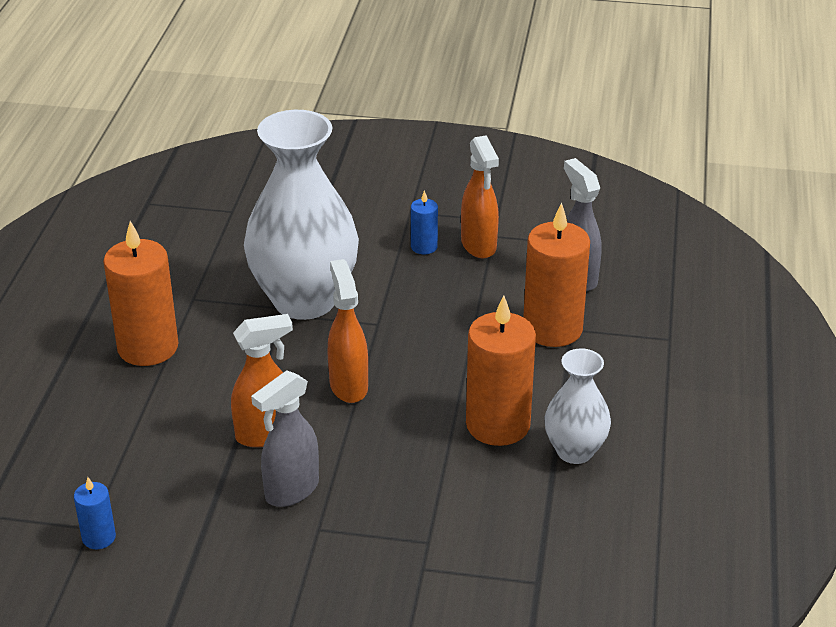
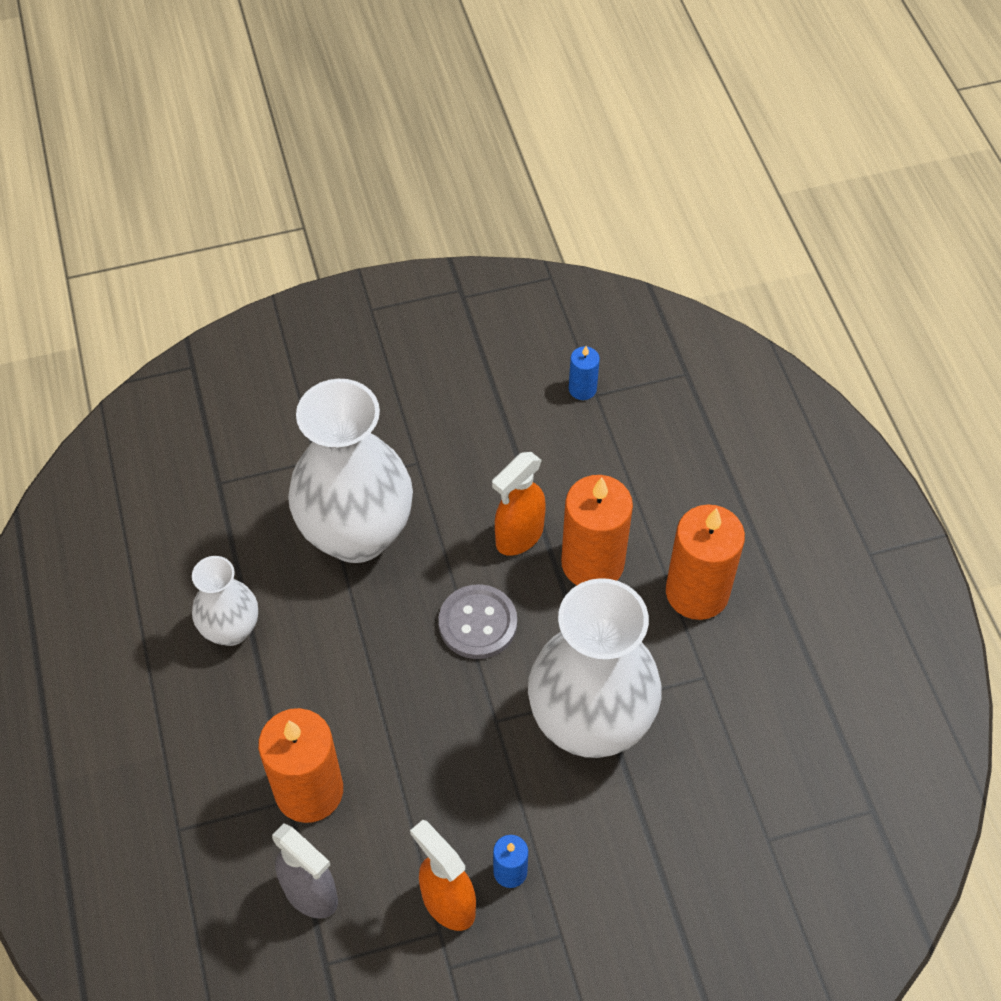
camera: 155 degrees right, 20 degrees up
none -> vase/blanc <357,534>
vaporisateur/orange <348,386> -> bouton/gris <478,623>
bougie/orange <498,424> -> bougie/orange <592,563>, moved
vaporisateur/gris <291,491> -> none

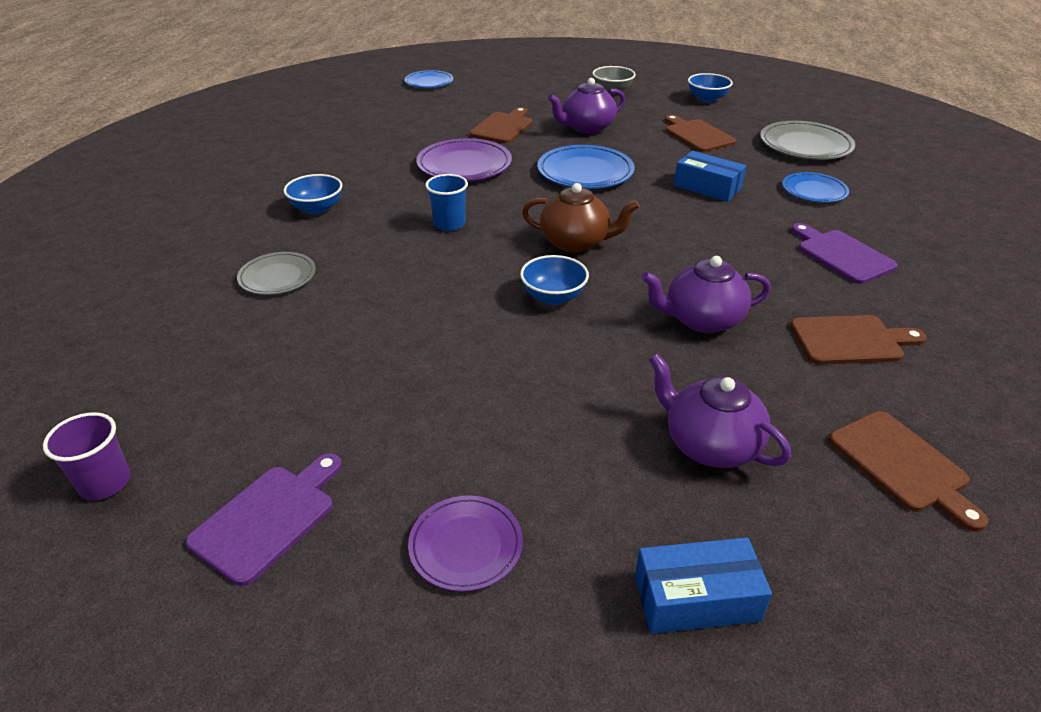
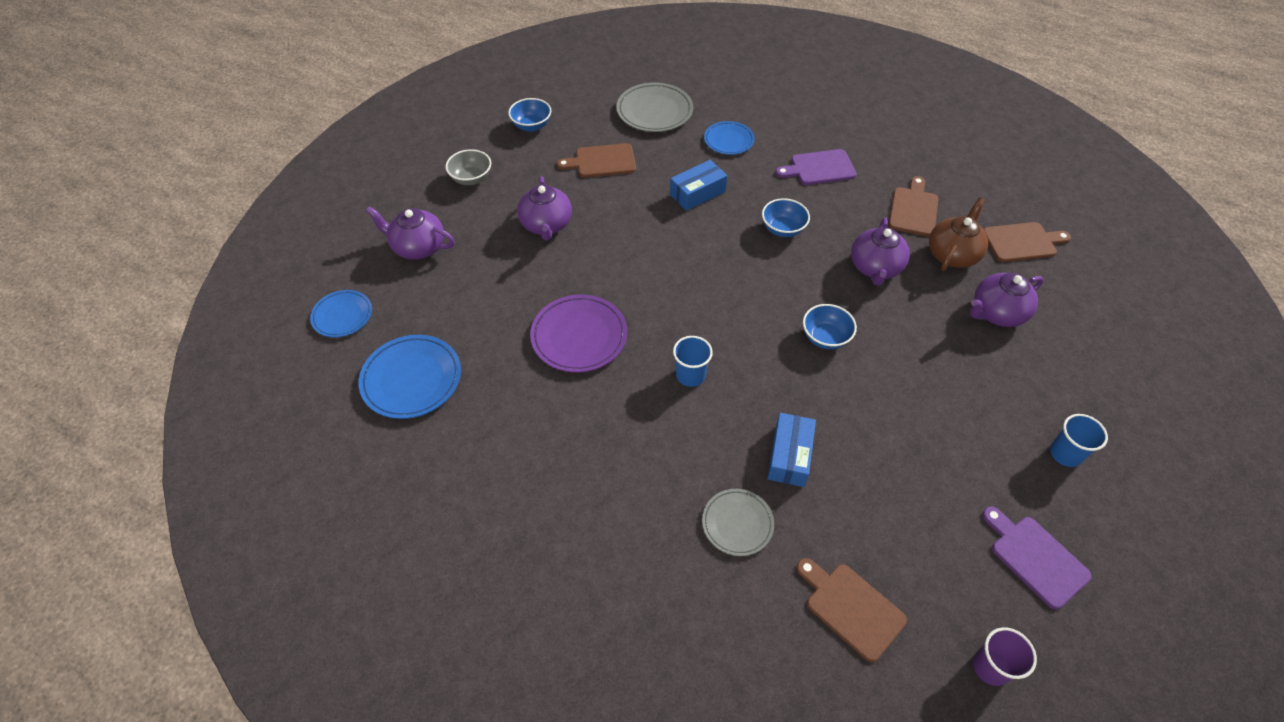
camera: 70 degrees left, 15 degrees up
assiette/bleu <585,172> -> assiette/bleu <411,379>, moved
none -> théière/violet <418,247>
bol/bleu <317,208> -> bol/bleu <783,229>, moved
boîte/bleu <696,598> -> boîte/bleu <789,456>, moved
planche à découper/marron <503,127> -> planche à découper/marron <851,608>, moved
théière/marron <576,242> -> théière/marron <952,254>, moved
assiette/violet <466,546> -> gobelet/bleu <1065,453>

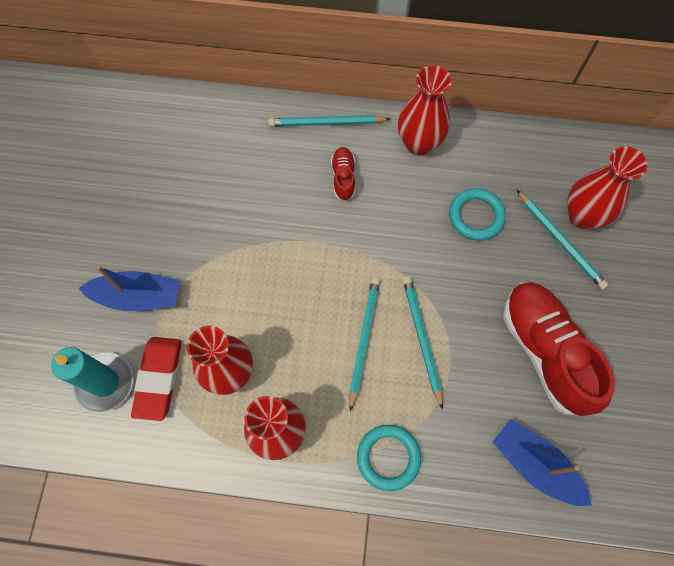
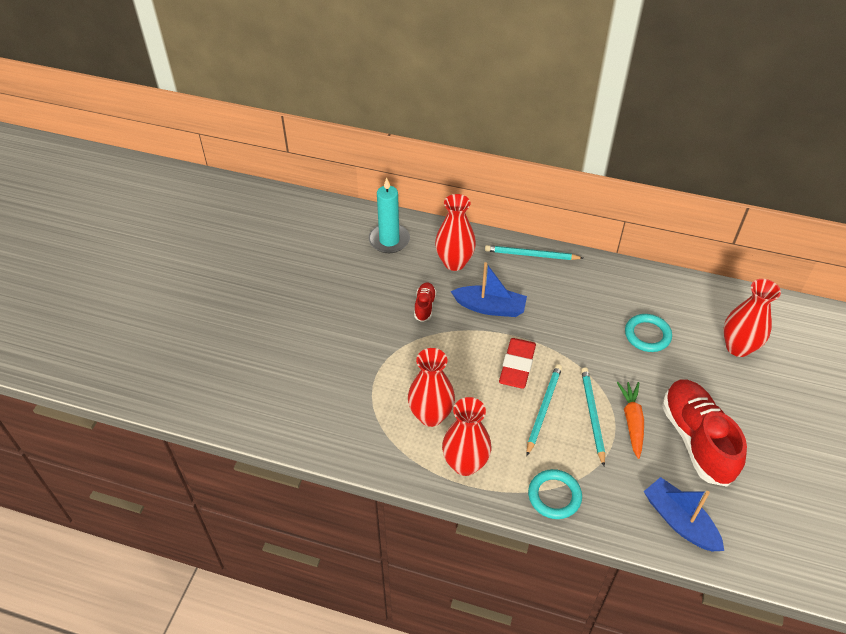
camera: 10 degrees right, 20 degrees down
bougie/turquoise <105,382> -> bougie/turquoise <389,240>, moved
chaussure/rouge <343,177> -> chaussure/rouge <424,306>, moved
vase/rouge <419,143> -> vase/rouge <454,262>, moved
bateau/bleu <138,296> -> bateau/bleu <490,307>, moved
gomme/rouge <158,379> -> gomme/rouge <517,366>, moved
none -> carotte/orange <632,421>
crayon/turquoise <560,241> -> none

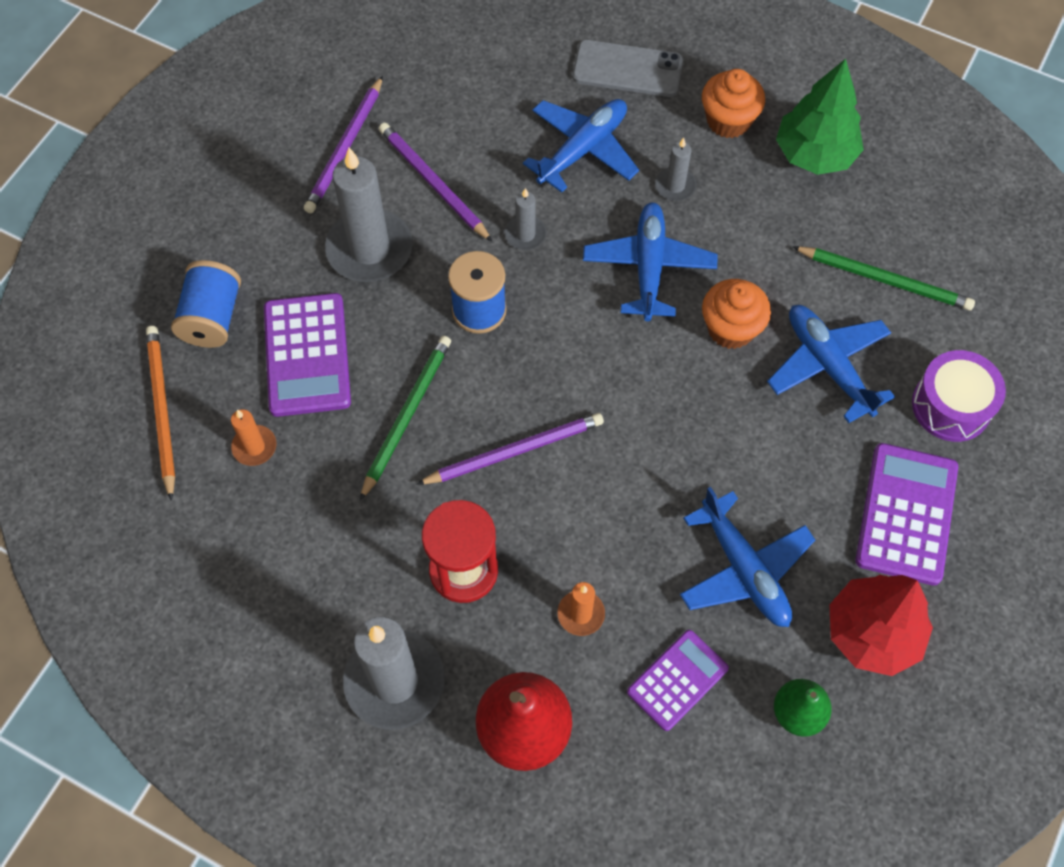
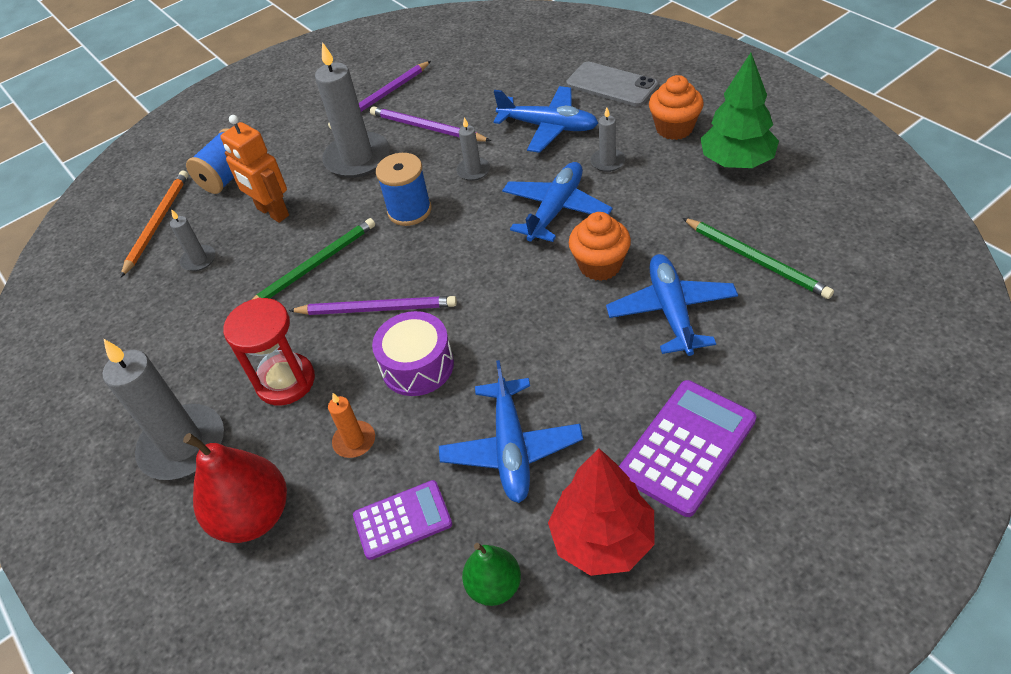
camera: 30 degrees right, 15 degrees down
bougie/orange <254,447> -> bougie/gris <199,260>
calculatrice/violet <307,355> -> robot/orange <272,212>
crayon/violet <433,183> -> crayon/violet <427,128>, 45 degrees counterclockwise
tambour/violet <951,406> -> tambour/violet <417,366>, moved
avion/bleu <583,149> -> avion/bleu <548,127>, 45 degrees clockwise

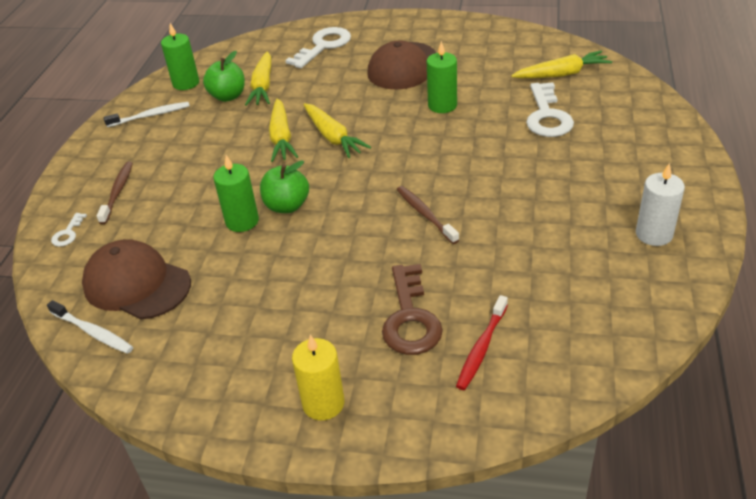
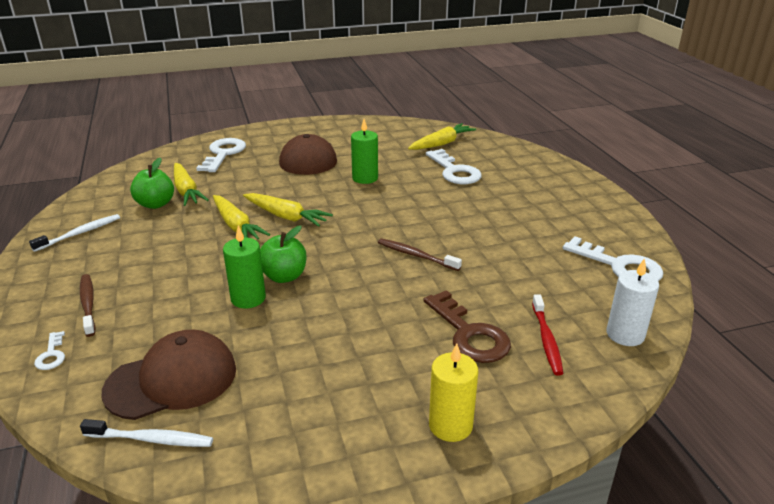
camera: 30 degrees left, 10 degrees down
casquette/marron <137,284> -> casquette/marron <172,380>, 150 degrees clockwise
none -> clé/blanc <619,266>
bougie/blanc <654,234> -> bougie/blanc <625,334>, moved
bougie/vert <186,83> -> none

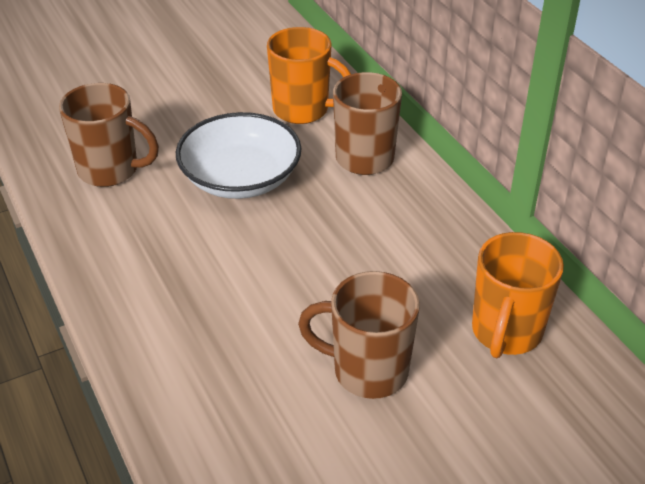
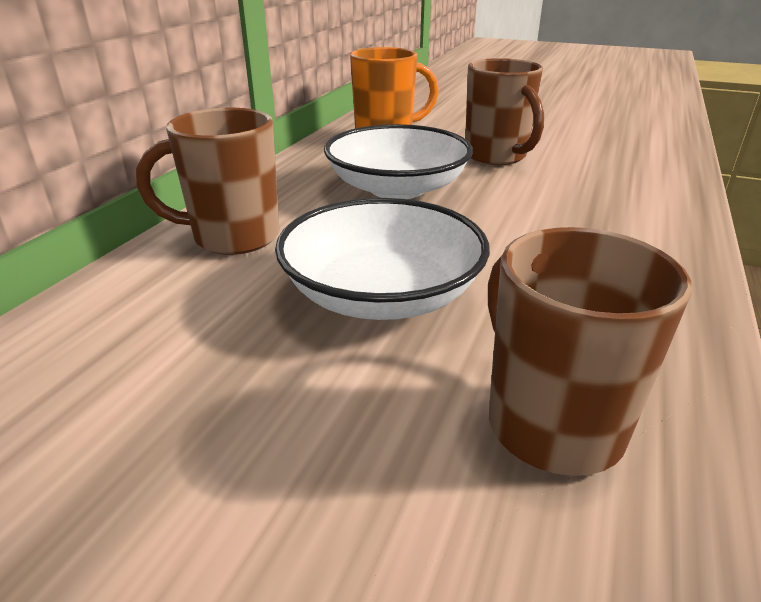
camera: 130 degrees left, 10 degrees down
none -> bol/blanc <397,188>
tasse/orange <303,110> -> none

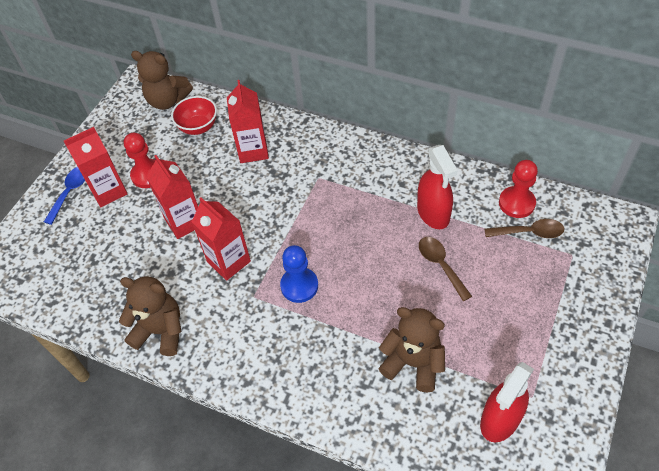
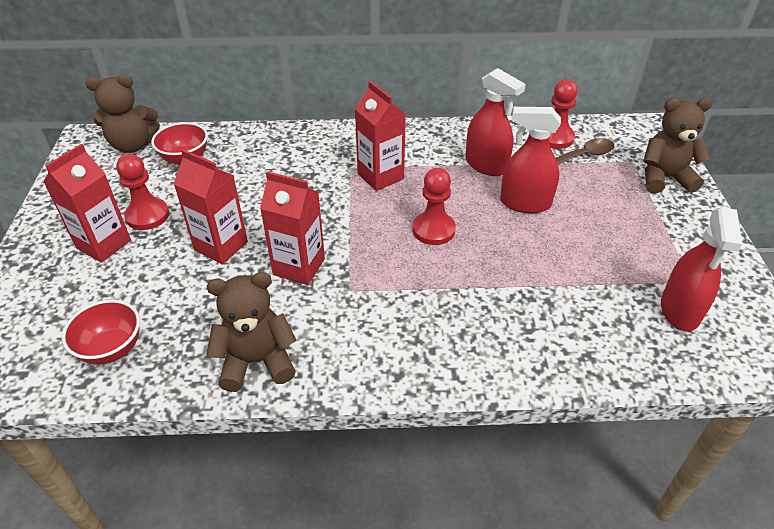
camera: 30 degrees left, 10 degrees down
none -> bol/rouge <112,349>
brique de lait/rouge <253,150> -> brique de lait/rouge <380,176>, moved
none -> pion/rouge <433,230>
cuillère/marron <441,265> -> vaporisateur/rouge <525,203>
ours en peluche/marron <413,363> -> ours en peluche/marron <664,178>, moved
cuillère/bleu <70,192> -> none
pion/bleu <299,286> -> none

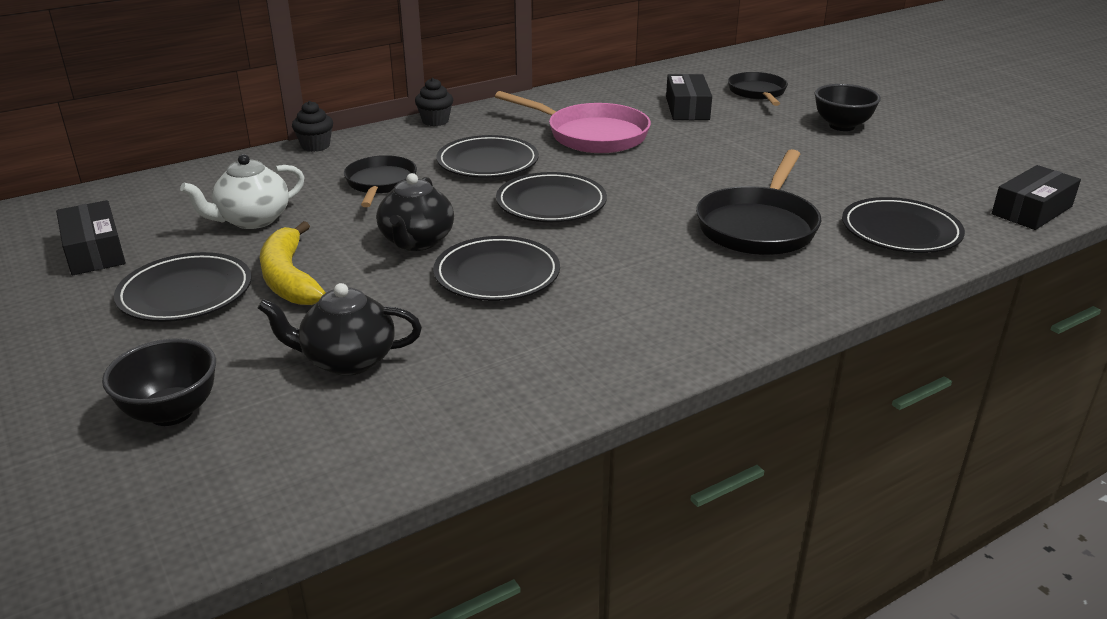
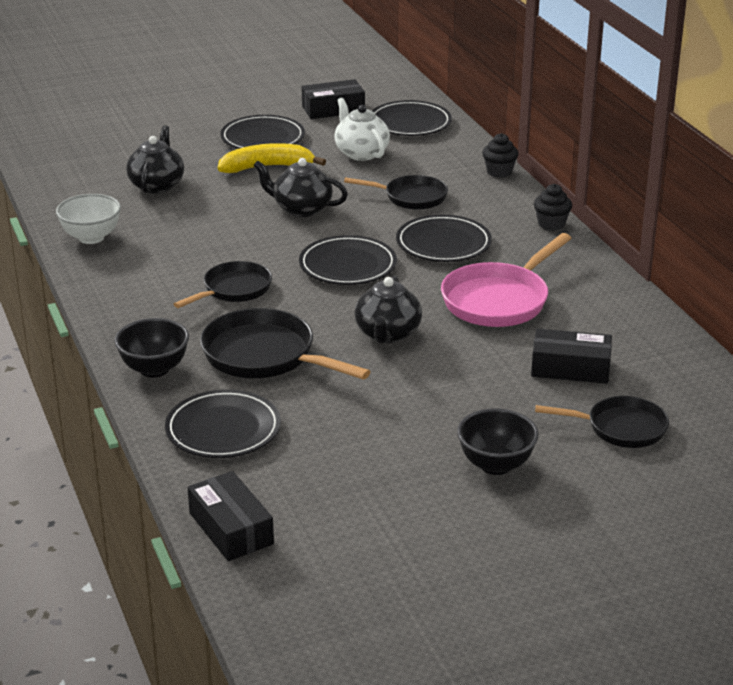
camera: 100 degrees right, 0 degrees up
none -> bol/blanc <91,237>
bol/noir <171,412> -> bol/noir <154,369>, moved
none -> poêle/noir <234,290>
none -> théière/noir <387,334>
assiette/noir <497,274> -> assiette/noir <410,123>, moved

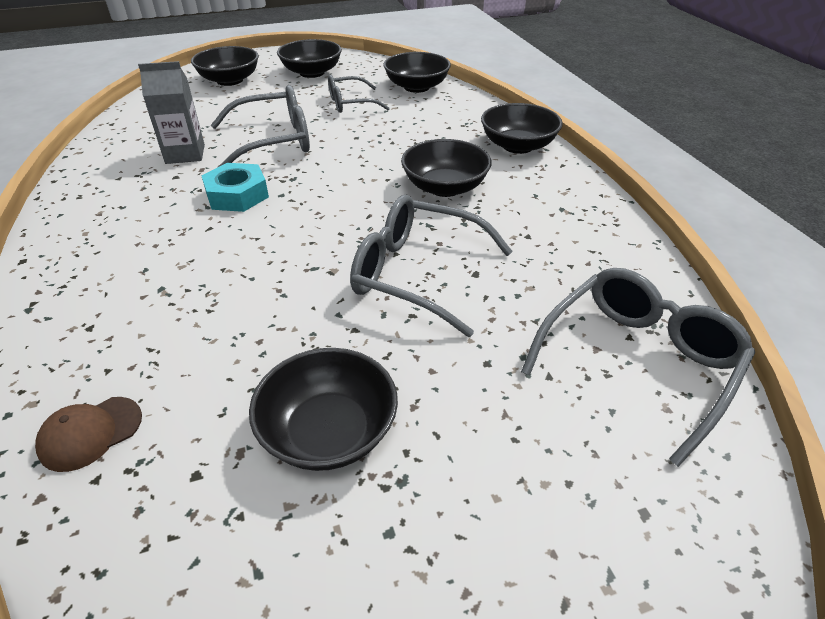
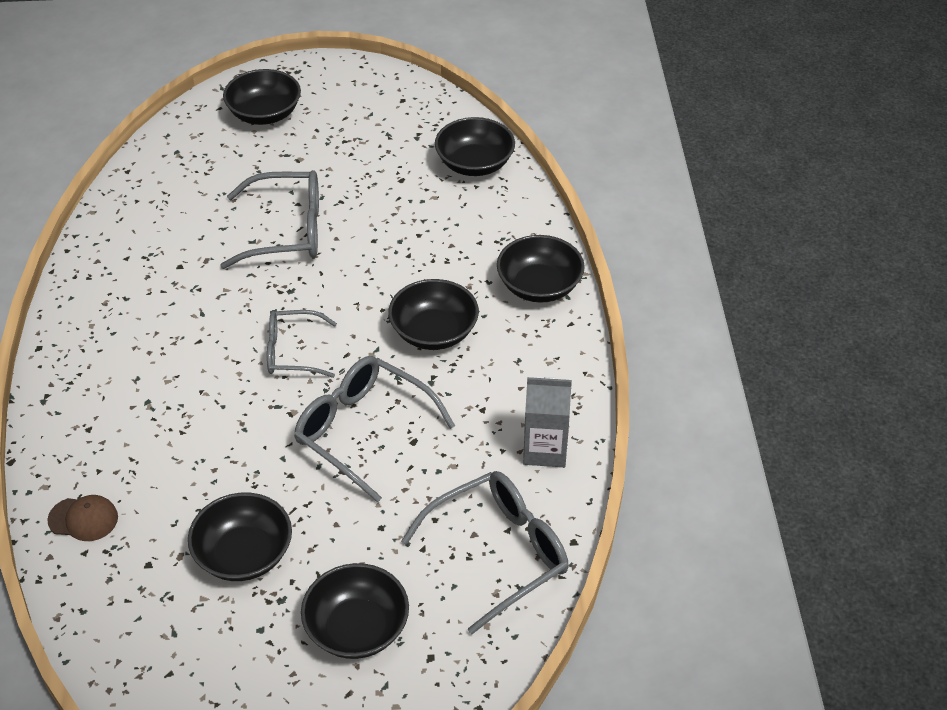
camera: 15 degrees right, 5 degrees up
casquette/marron <90,433> -> casquette/marron <83,519>, 150 degrees counterclockwise
lunettes/gris <350,103> -> lunettes/gris <292,352>, moved
bol/noir <312,73> -> bol/noir <357,628>, moved
brique de lait/gris <185,154> -> brique de lait/gris <545,450>, moved
écrou/turquoise <237,195> -> none

